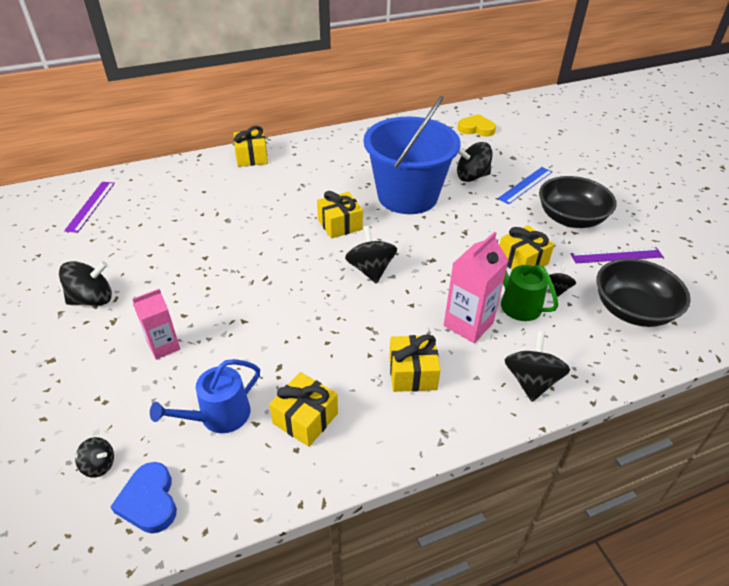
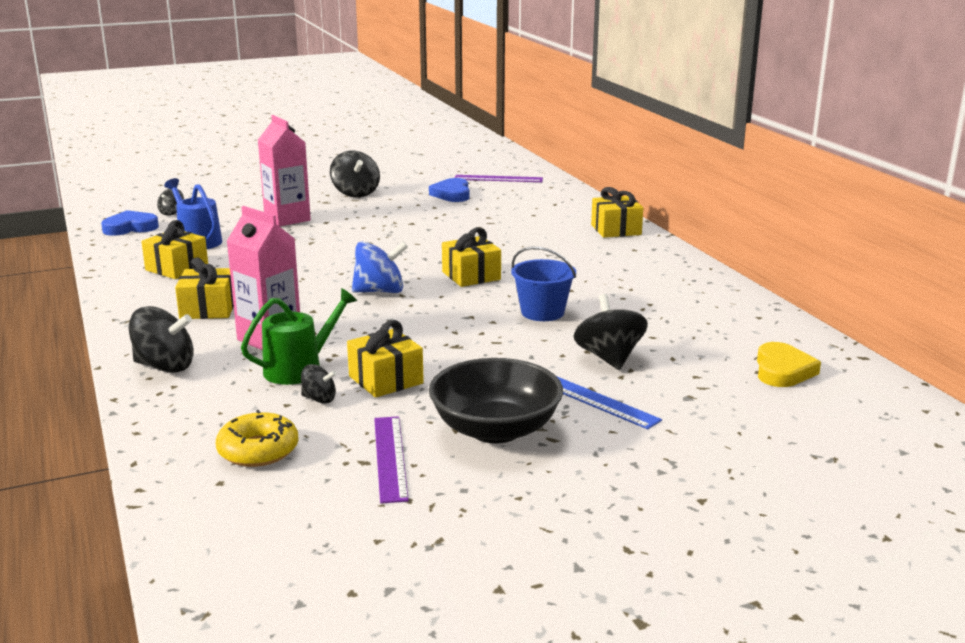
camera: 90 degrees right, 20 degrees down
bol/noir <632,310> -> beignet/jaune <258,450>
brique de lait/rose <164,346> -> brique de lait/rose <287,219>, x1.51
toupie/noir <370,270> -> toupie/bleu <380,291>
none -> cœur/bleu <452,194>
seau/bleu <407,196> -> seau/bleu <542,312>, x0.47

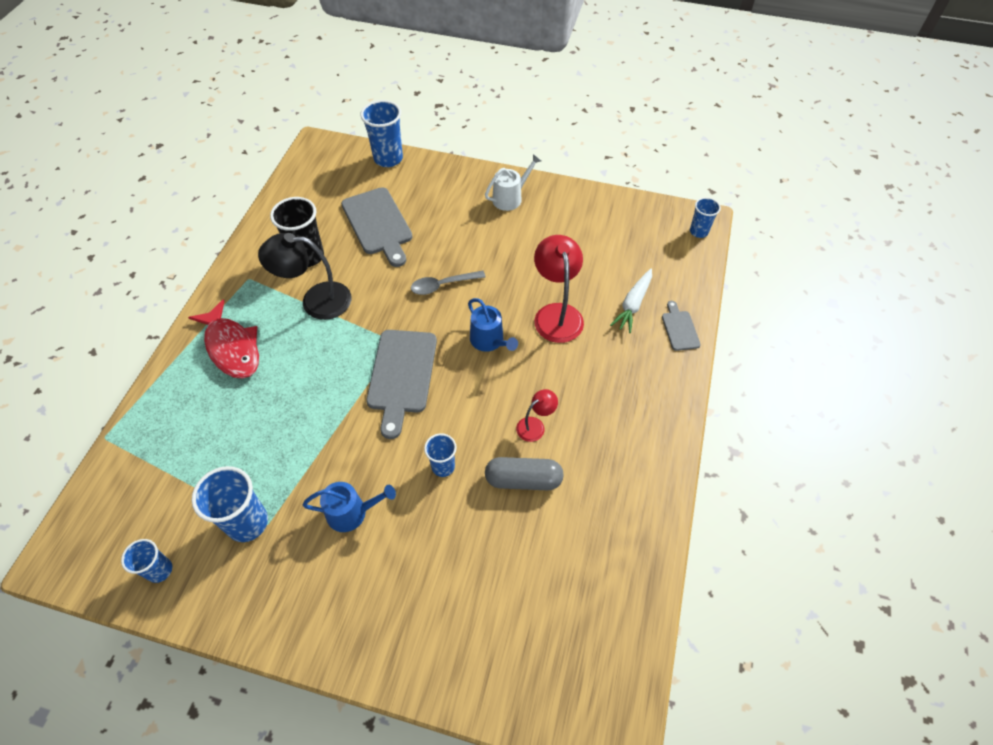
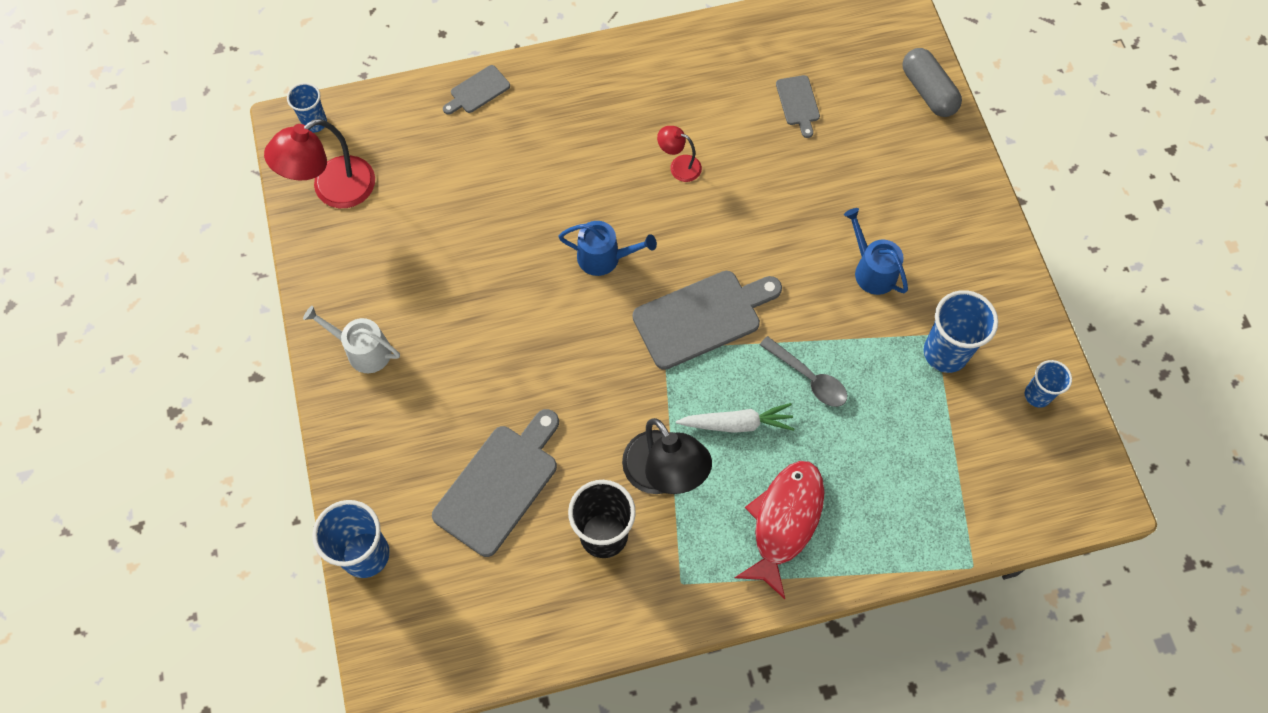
camera: 120 degrees left, 10 degrees up
lampe/rouge <556,314> -> lampe/rouge <333,190>, moved
arrosoir/bleu <489,341> -> arrosoir/bleu <604,258>, 75 degrees clockwise
carotte/blanc <633,304> -> carotte/blanc <737,424>, moved
cuillère/gris <442,285> -> cuillère/gris <808,378>, moved
none -> planche à découper/gris <798,103>
gélule/gris <523,480> -> gélule/gris <928,91>, moved
gobelet/bleu <443,466> -> none

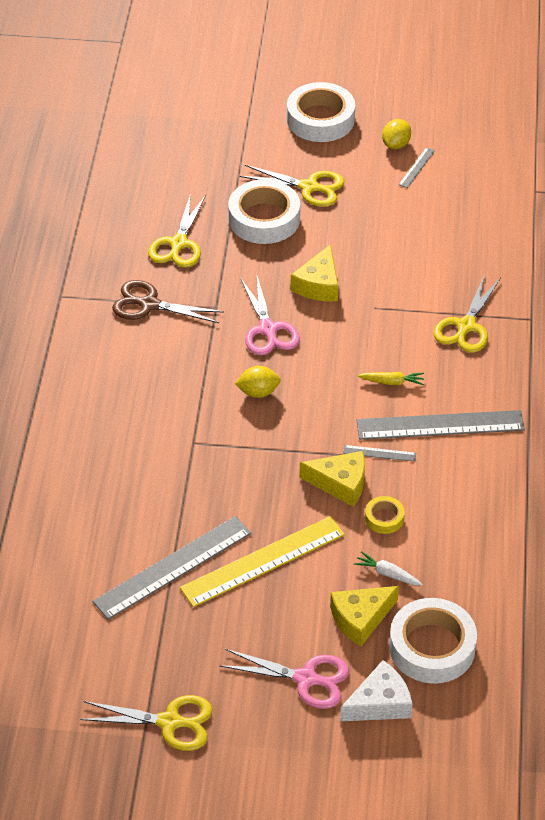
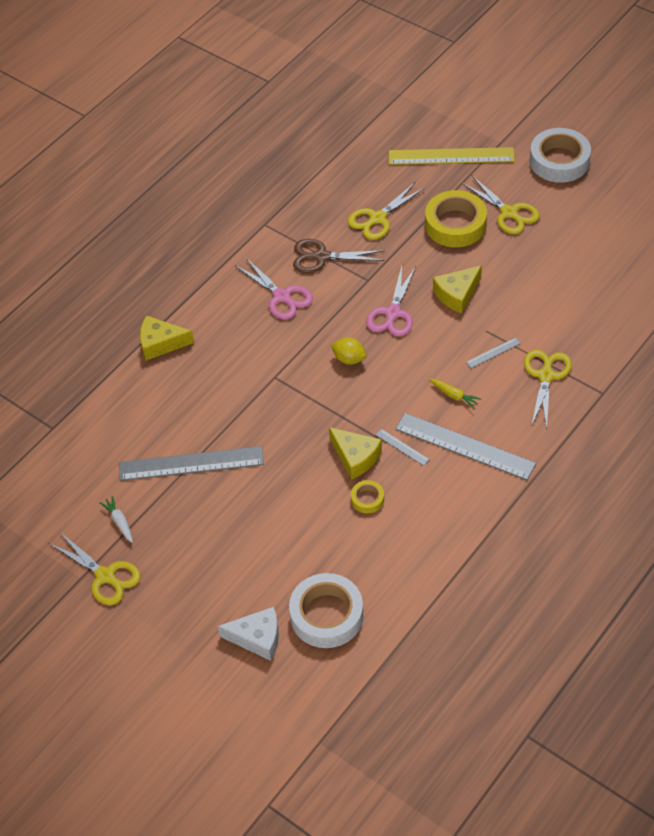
camera: 35 degrees right, 5 degrees up
carotte/blanc <387,574> -> carotte/blanc <119,522>, moved
fromage/jaune <360,619> -> fromage/jaune <161,343>, moved
ciseaux/rose <306,679> -> ciseaux/rose <281,296>, moved
ciseaux/marron <149,304> -> ciseaux/marron <321,257>, 45 degrees counterclockwise
règle/jaune <263,561> -> règle/jaune <451,156>, moved
ruban adhésif/blanc <264,219> -> ruban adhésif/jaune <455,224>
règle/gris <416,167> -> règle/gris <493,353>, moved
ciseaux/jaune <466,326> -> ciseaux/jaune <546,376>, 135 degrees clockwise
citron/jaune <396,144> -> none

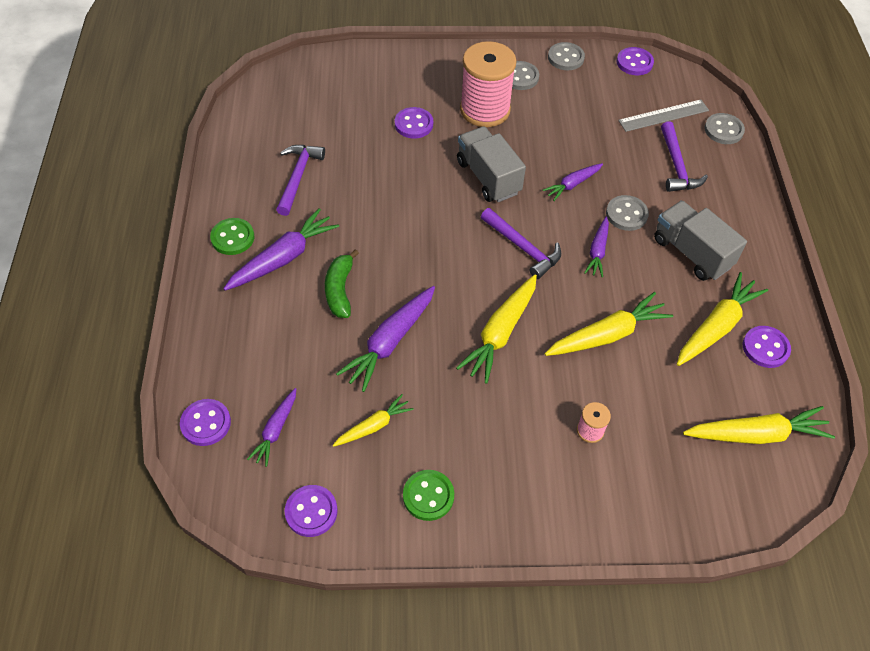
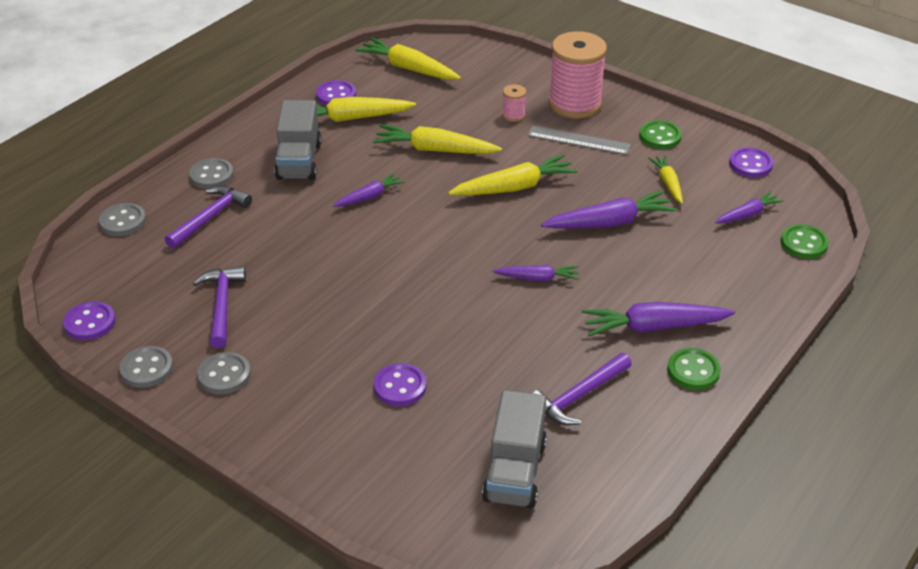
camera: 140 degrees left, 15 degrees down
bouton/gris <626,214> -> bouton/gris <211,175>, moved
marteau/violet <522,247> -> marteau/violet <222,305>, moved
camion/gris <488,177> -> camion/gris <515,471>, moved
carotte/violet <572,184> -> carotte/violet <537,278>, moved
règle/gris <663,115> -> règle/gris <579,140>, moved
bobine/rose <485,110> -> bobine/rose <575,104>, moved
carotte/jaune <373,426> -> carotte/jaune <668,184>, 75 degrees clockwise
bouton/violet <206,423> -> bouton/vert <804,243>
banane/vert <340,290> -> none

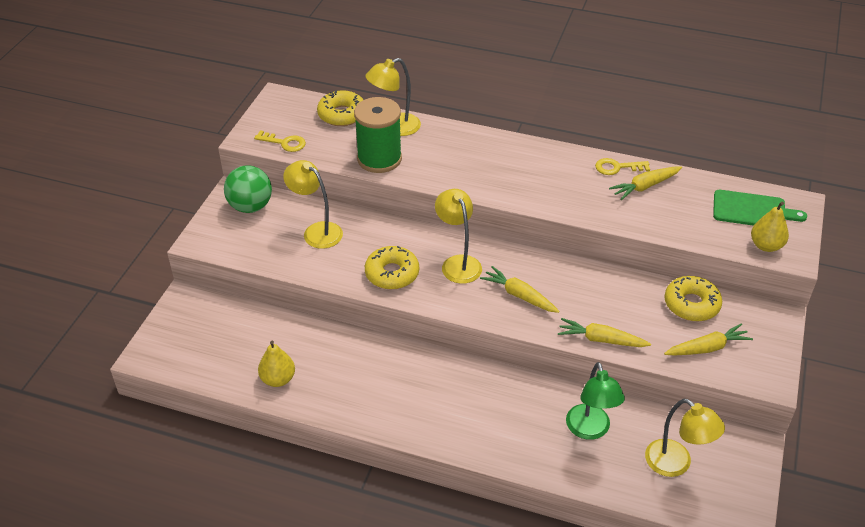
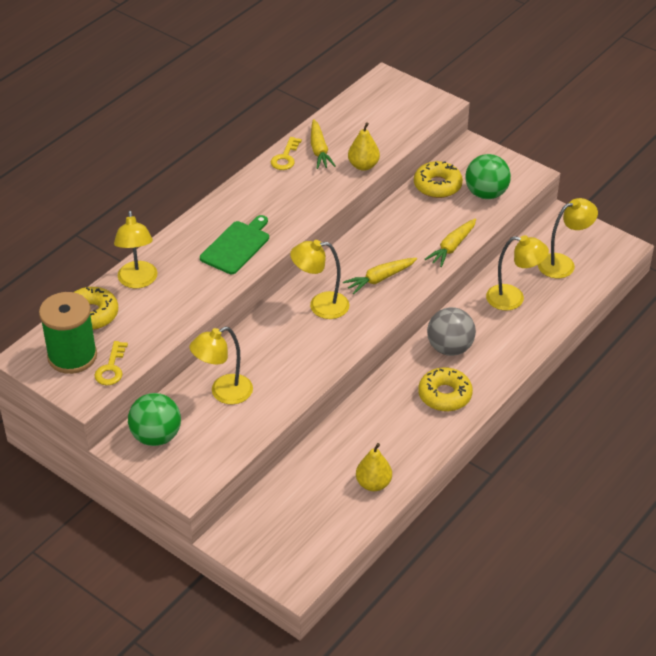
camera: 70 degrees left, 0 degrees up
bobine/vert <379,159> -> bobine/vert <72,356>, moved
clé/jaune <284,143> -> clé/jaune <111,368>, 150 degrees clockwise
planche à découper/vert <752,210> -> planche à découper/vert <237,246>, moved
poire/jaune <766,246> -> poire/jaune <363,166>, moved
beignet/jaune <392,273> -> beignet/jaune <444,395>, moved
none -> balle/gris <450,348>
carotte/jaune <707,348> -> balle/vert <486,194>
lampe/vert <590,430> -> lampe/jaune <513,299>

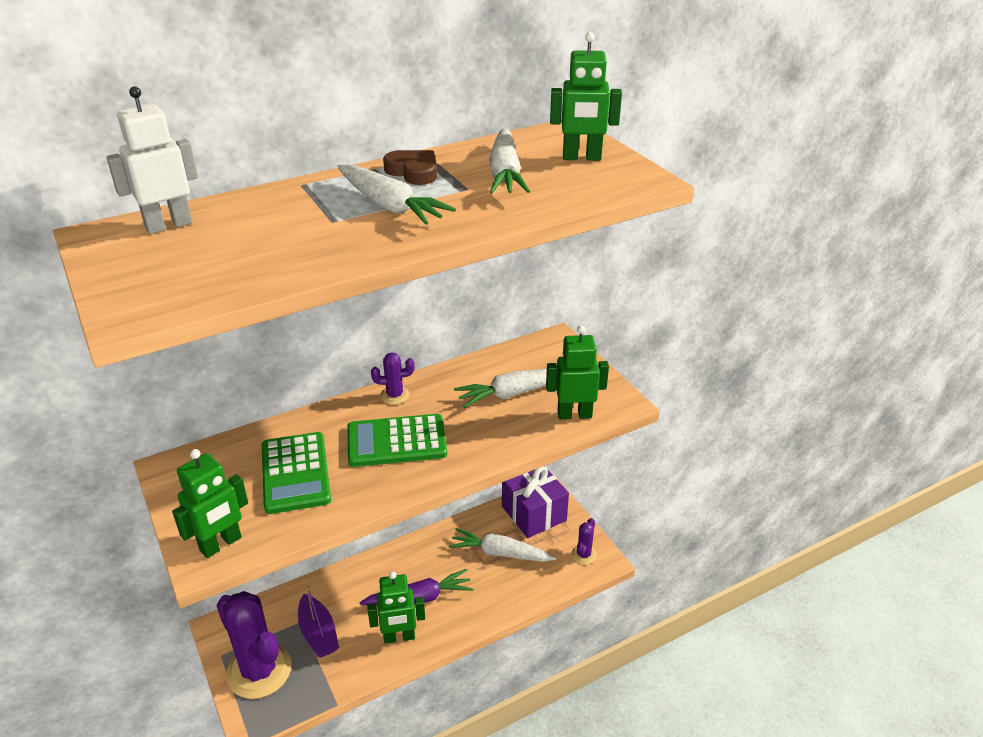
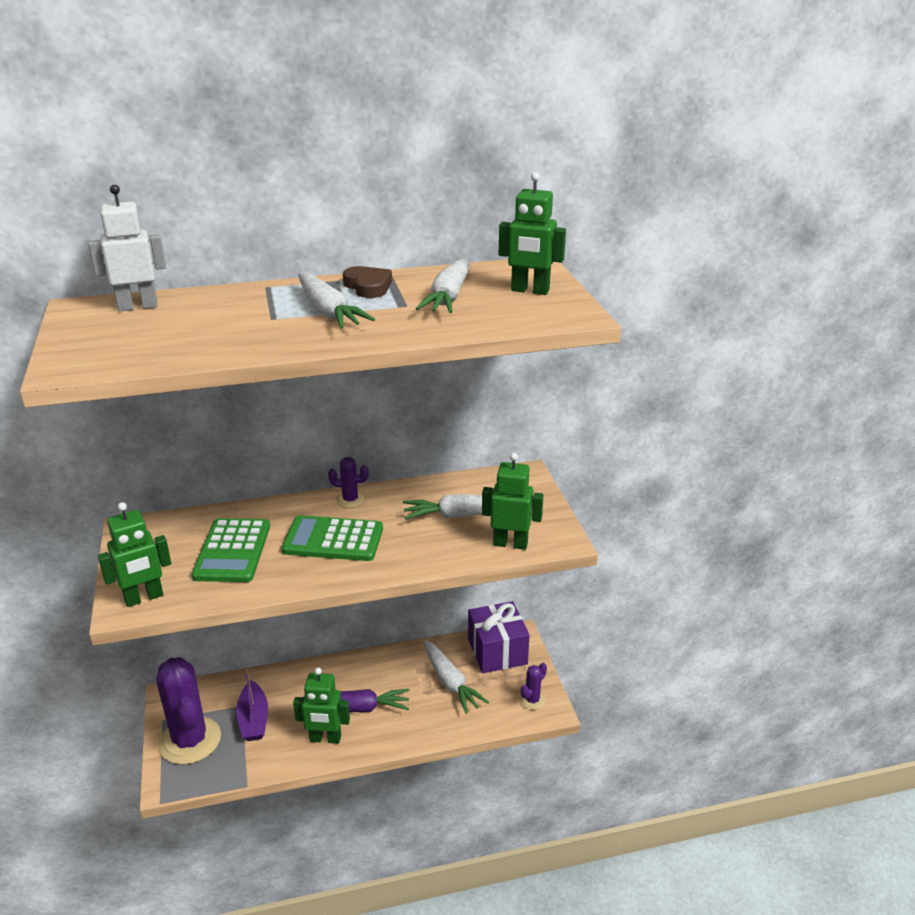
camera: 15 degrees right, 5 degrees down
carotte/blanc <500,553> -> carotte/blanc <450,682>, 150 degrees counterclockwise

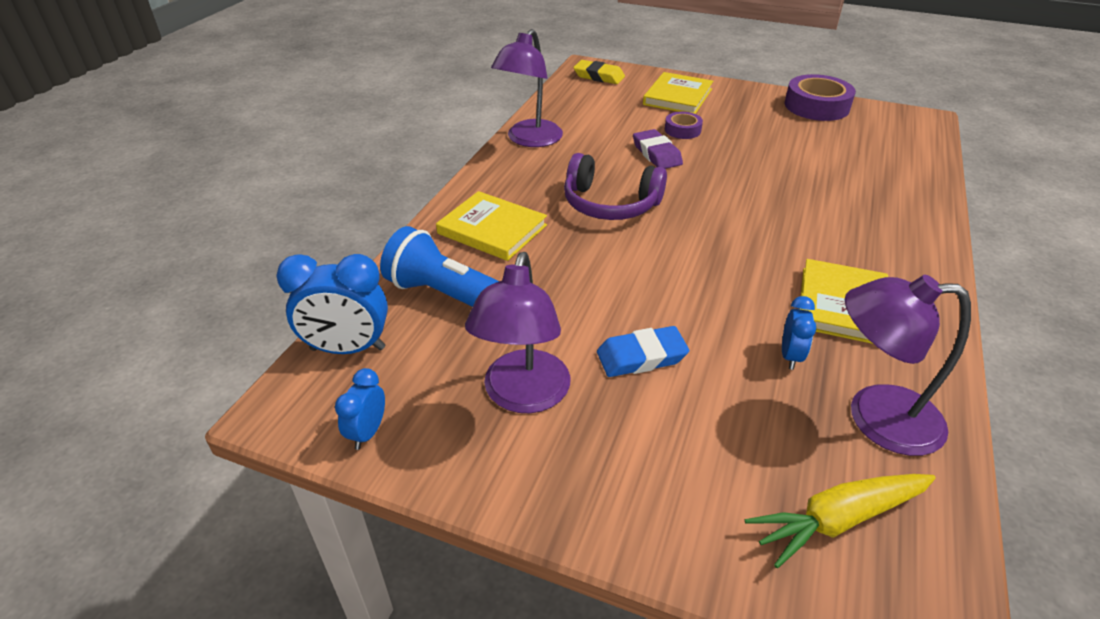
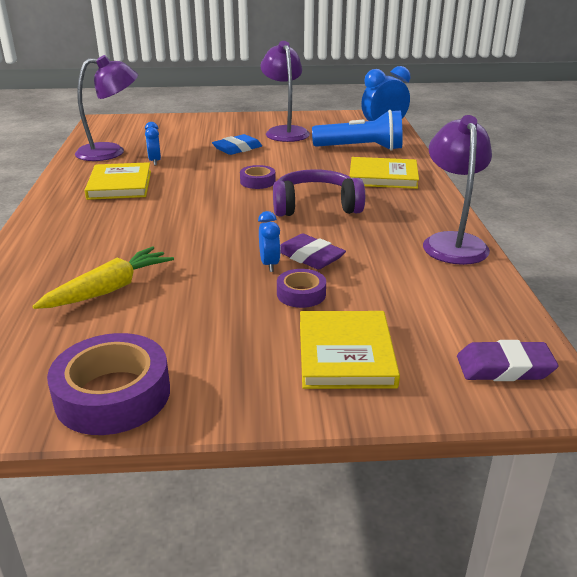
camera: 155 degrees right, 10 degrees down
carotte/jaune <839,520> -> carotte/jaune <108,289>, moved
none -> ruban adhésif/violet <257,182>
réveil/bleu <367,432> -> réveil/bleu <269,264>, moved
gomme/jaune <599,76> -> gomme/violet <504,367>

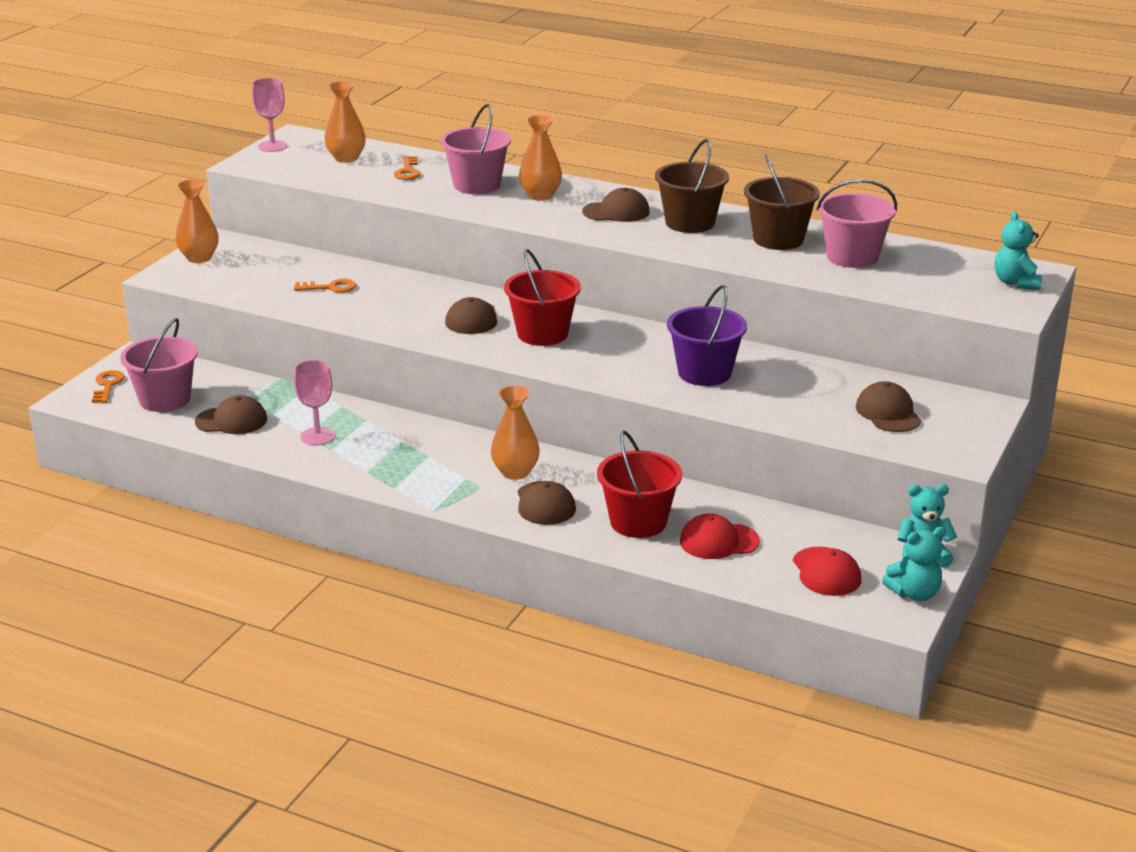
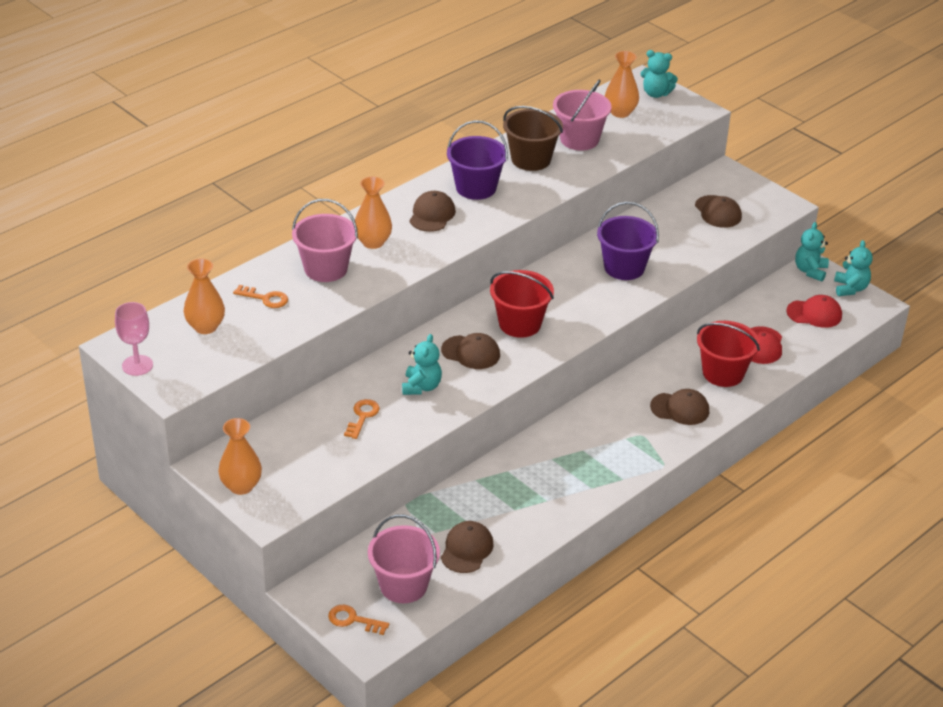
camera: 70 degrees left, 10 degrees up
none -> ours en peluche/turquoise <421,387>
seau/marron <690,223> -> seau/violet <476,188>
vase/orange <515,472> -> vase/orange <620,112>, moved
casquette/marron <888,413> -> casquette/marron <718,212>, 120 degrees counterclockwise
verre à pied/rose <317,436> -> none

